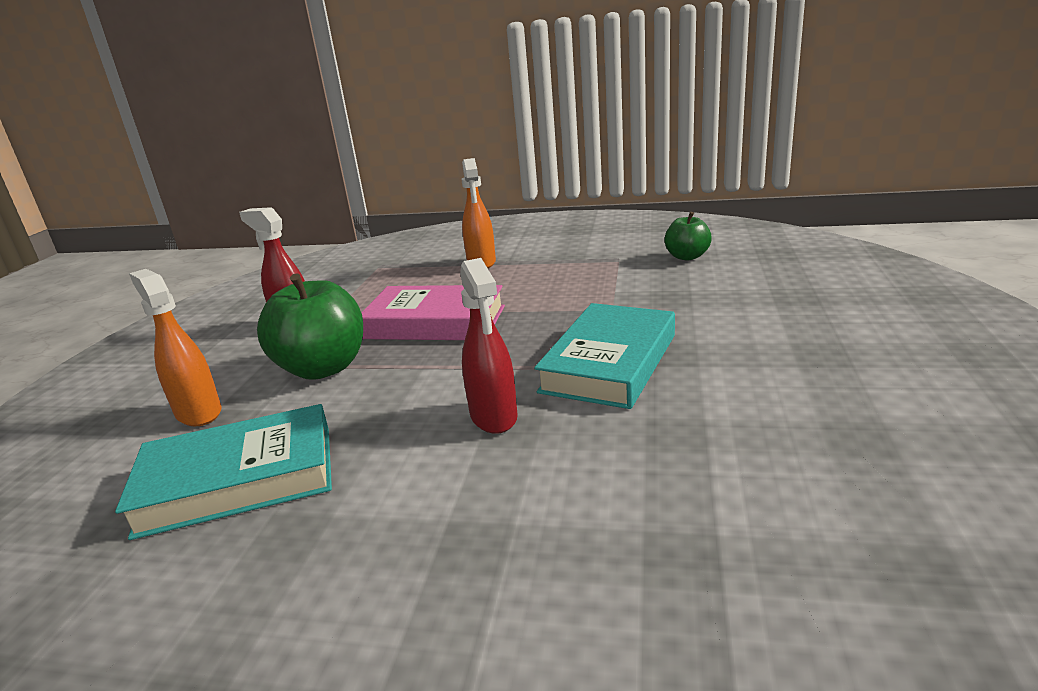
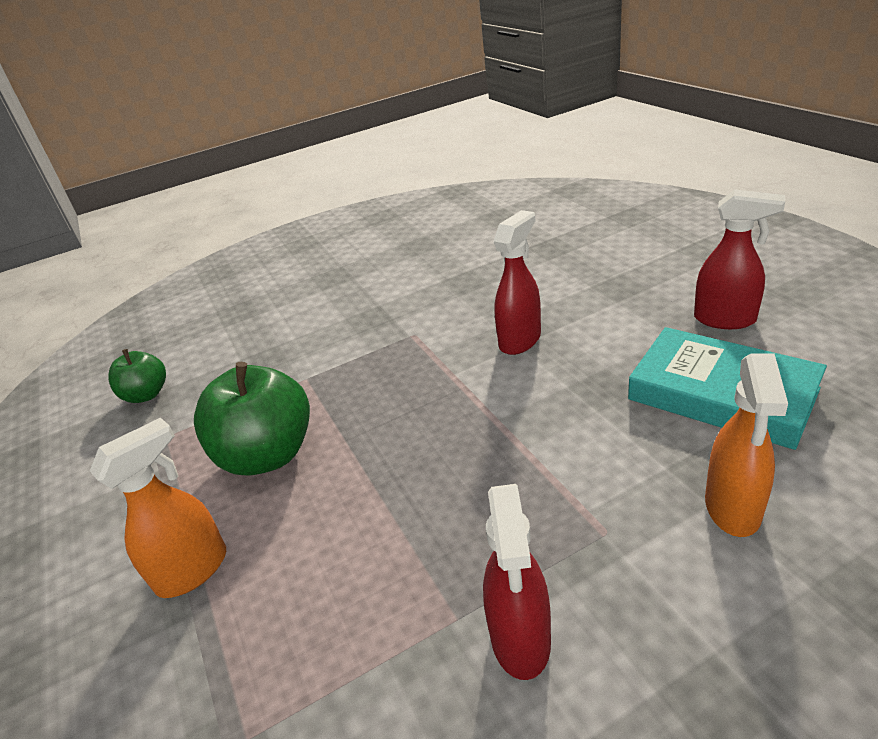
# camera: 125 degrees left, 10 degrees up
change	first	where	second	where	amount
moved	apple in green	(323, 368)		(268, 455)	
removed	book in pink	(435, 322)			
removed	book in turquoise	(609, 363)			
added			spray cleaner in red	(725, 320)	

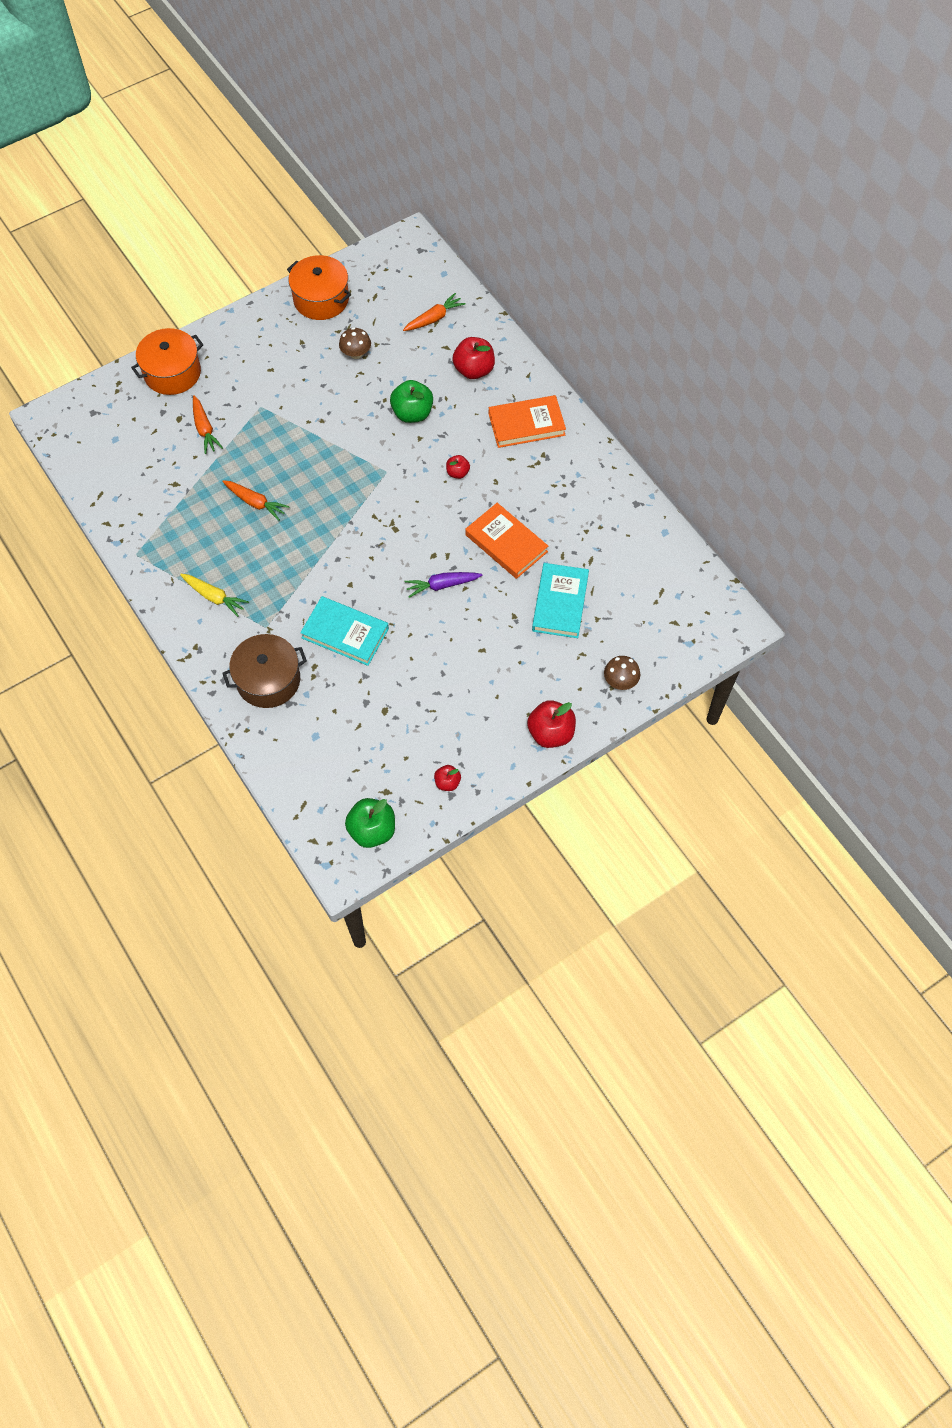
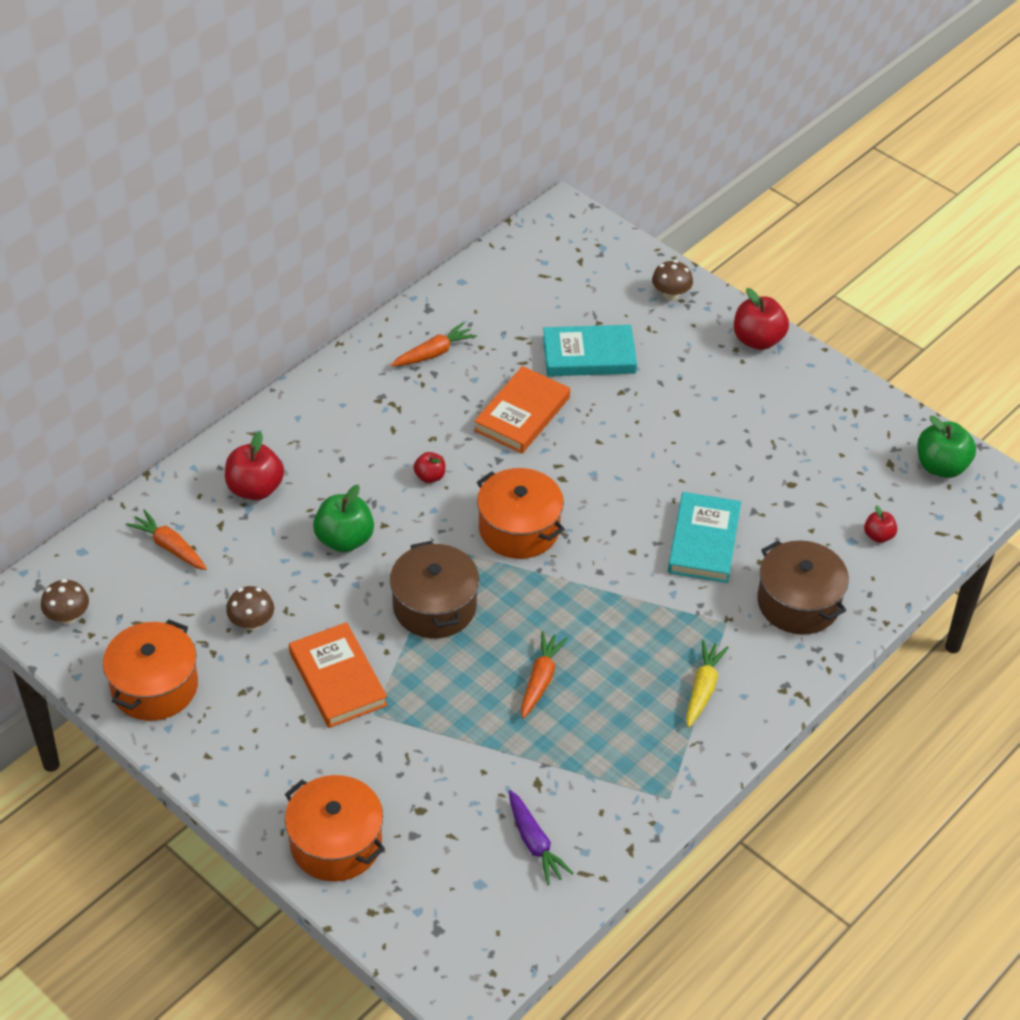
# camera: 105 degrees left, 15 degrees down
change	first	where	second	where	amount
moved	carrot in bright orange	(204, 429)		(434, 353)	
moved	book in bright orange	(526, 424)		(338, 679)	
moved	carrot in royal purple	(442, 585)		(534, 843)	
moved	apple in red	(447, 782)		(878, 536)	
added			stockpot in bright orange	(519, 528)	
added			stockpot in brown	(434, 606)	
added			fungus in brown	(68, 616)	

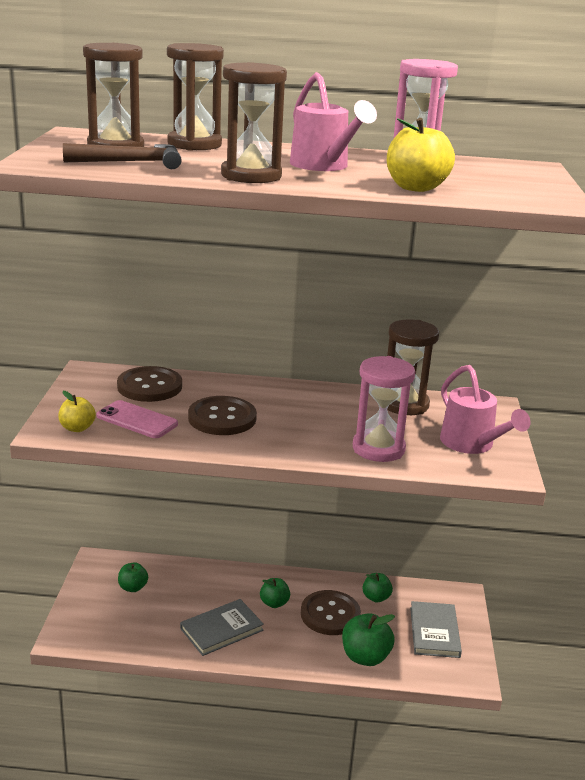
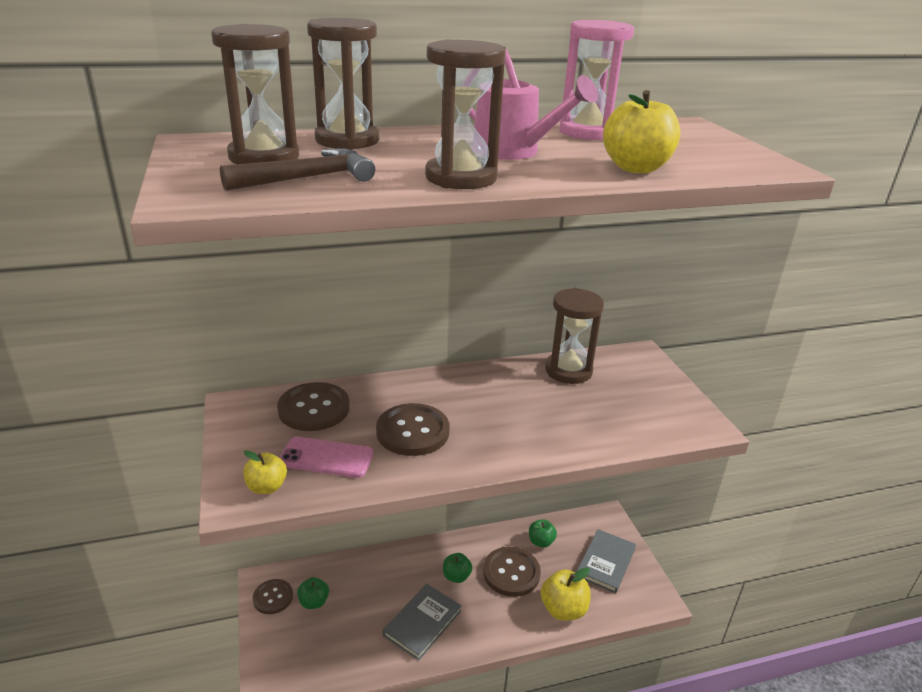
# camera: 20 degrees left, 5 degrees up
change	first	where	second	where	amount
removed	sand timer in pink	(378, 448)			
removed	watering pot in pink	(472, 444)			
turned	book in grey	(434, 632)		(605, 562)	45 degrees clockwise
recoloured	apple in green	(365, 657)	apple in golden	(563, 609)	
added			button in brown	(273, 597)	

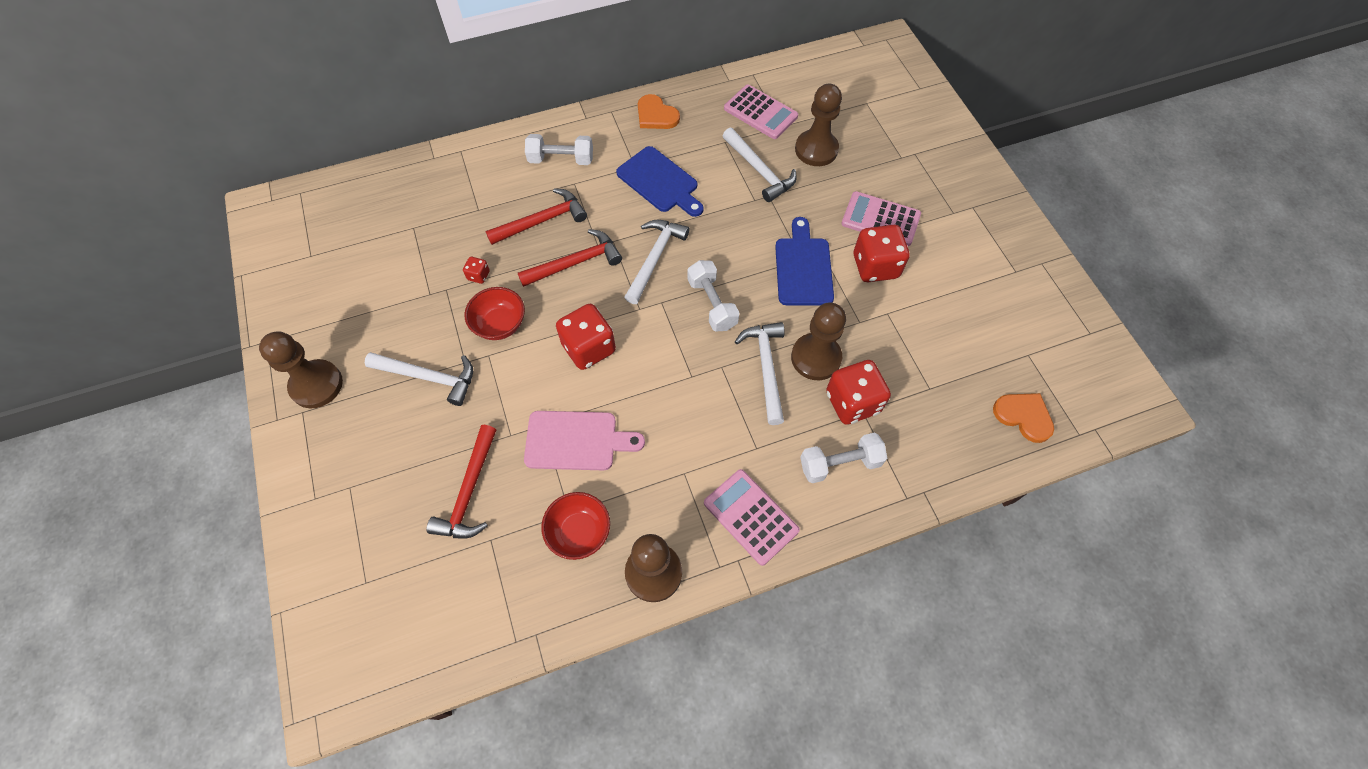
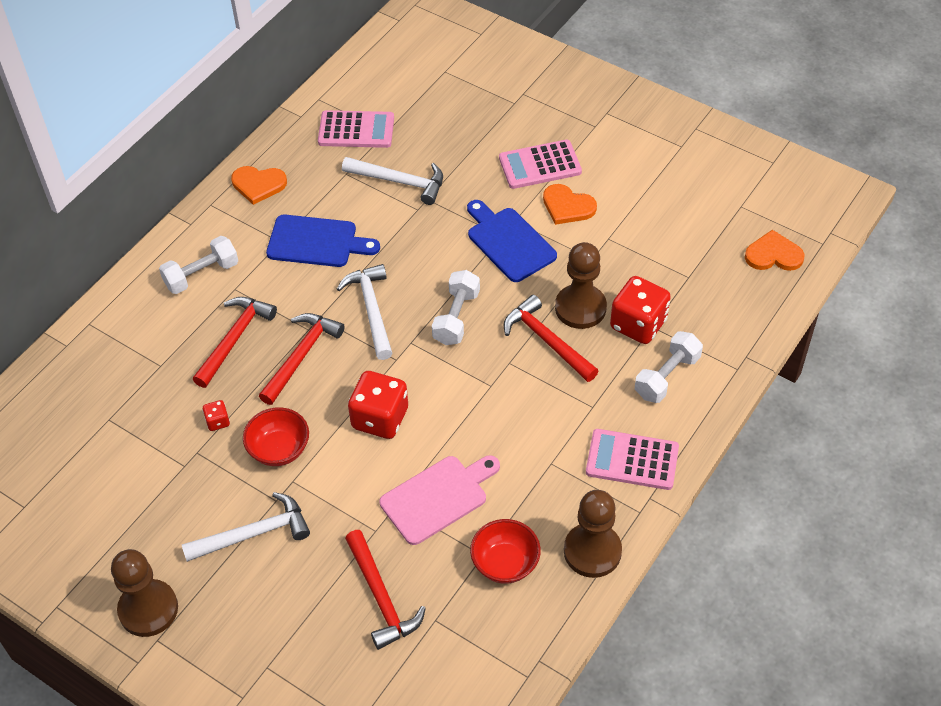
# camera: 35 degrees left, 10 degrees down
change	first	where	second	where	amount
removed	chess pawn in brown	(816, 149)			
replaced	die in red	(875, 266)	heart shape in bright orange	(567, 206)	
turned	dumbbell in white	(712, 304)		(456, 317)	75 degrees clockwise
recoloured	hammer in white	(766, 368)	hammer in red	(547, 340)	

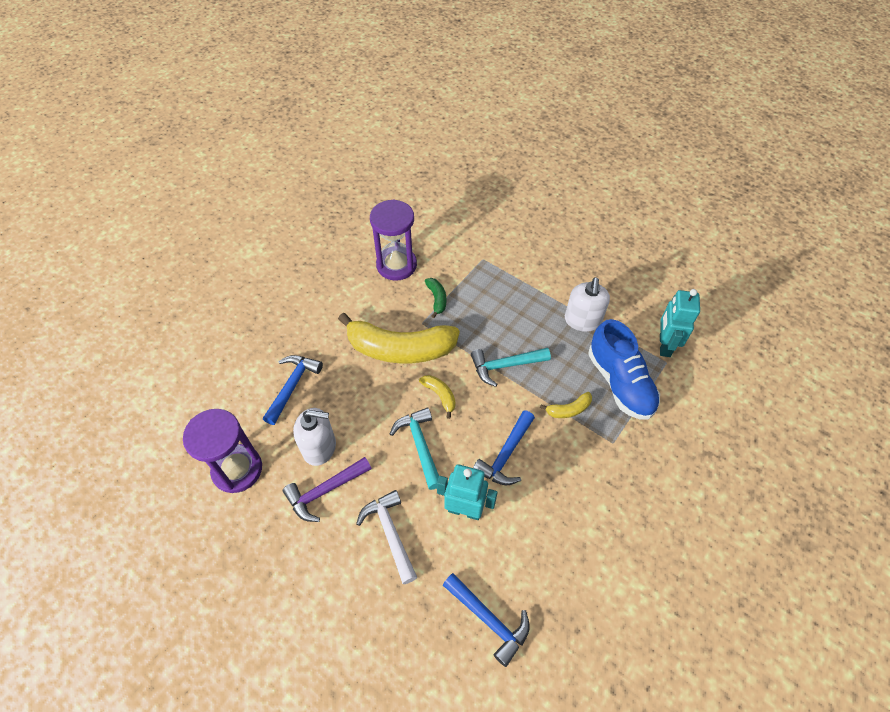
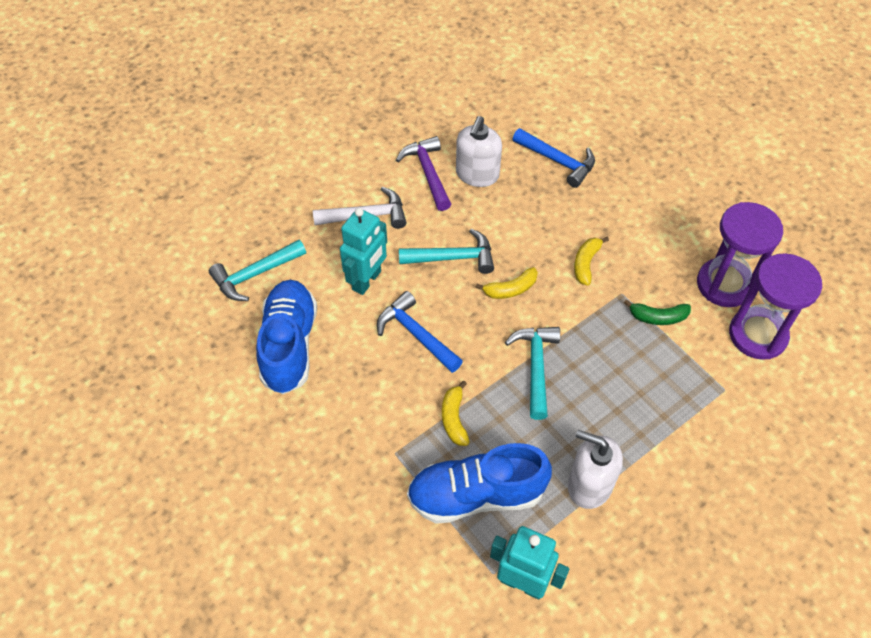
# camera: 105 degrees right, 0 degrees up
change	first	where	second	where	amount
resized	toy banana in golden	(400, 349)		(586, 263)	x0.42
moved	sand timer in royal purple	(237, 469)		(757, 335)	
recoloured	hammer in royal blue	(489, 620)	hammer in turquoise	(254, 275)	
added			shoe in royal blue	(289, 345)	

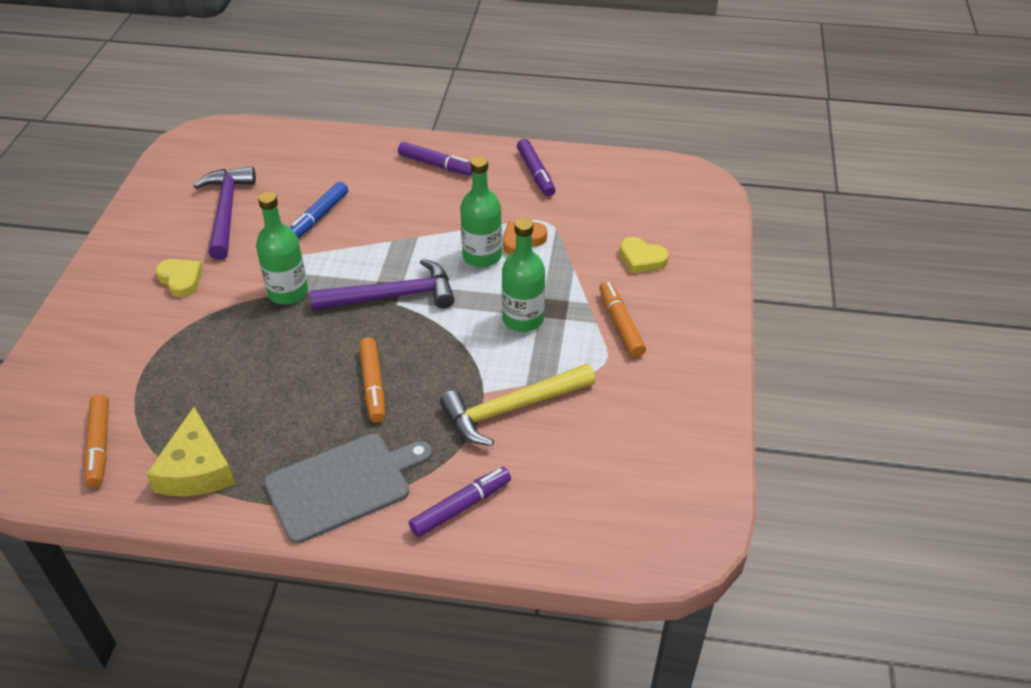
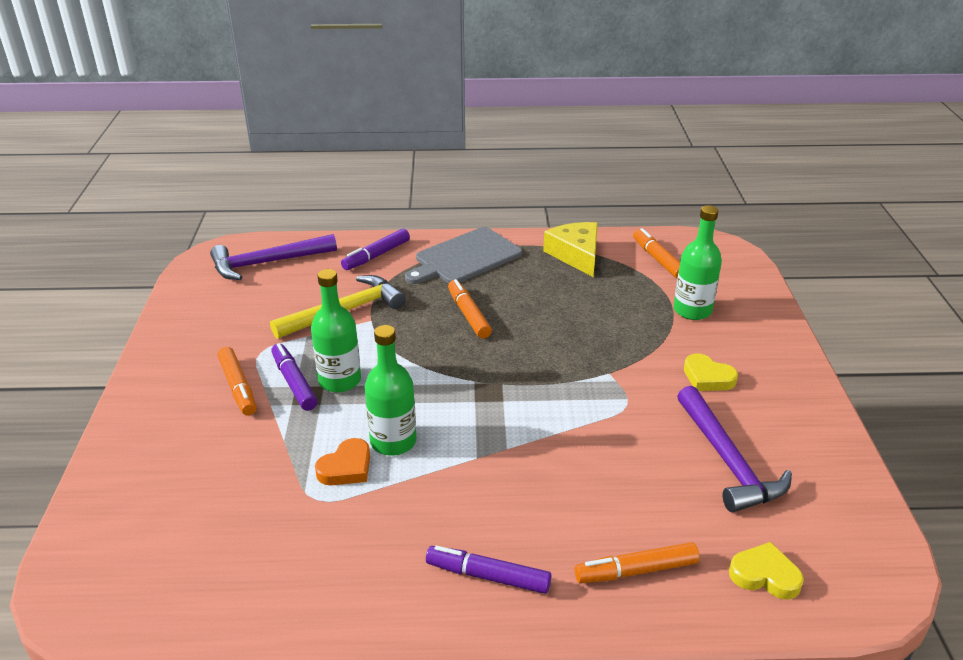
# camera: 170 degrees right, 10 degrees down
change	first	where	second	where	amount
moved	felt pen in royal purple	(535, 173)		(294, 382)	
removed	felt pen in royal blue	(318, 217)			
moved	drink bottle in green	(288, 292)		(692, 310)	
moved	heart shape in golden	(641, 259)		(765, 575)	
moved	hammer in royal purple	(392, 296)		(267, 263)	
added			felt pen in bright orange	(636, 571)	

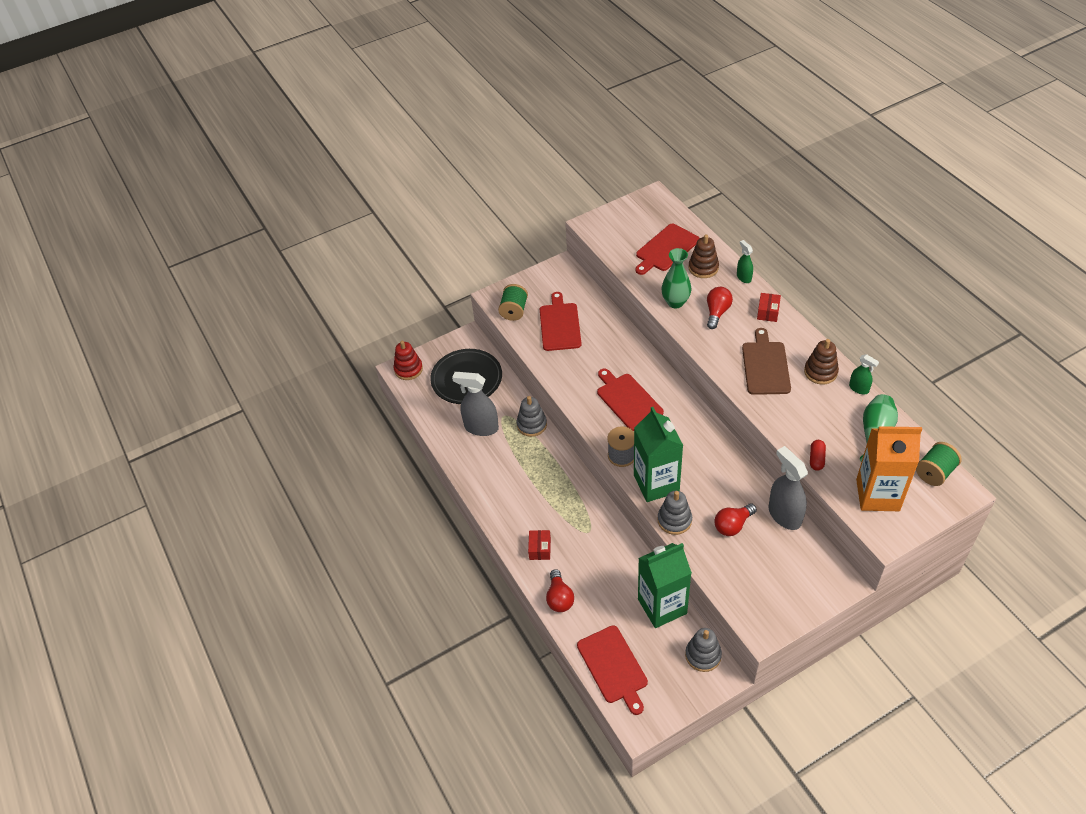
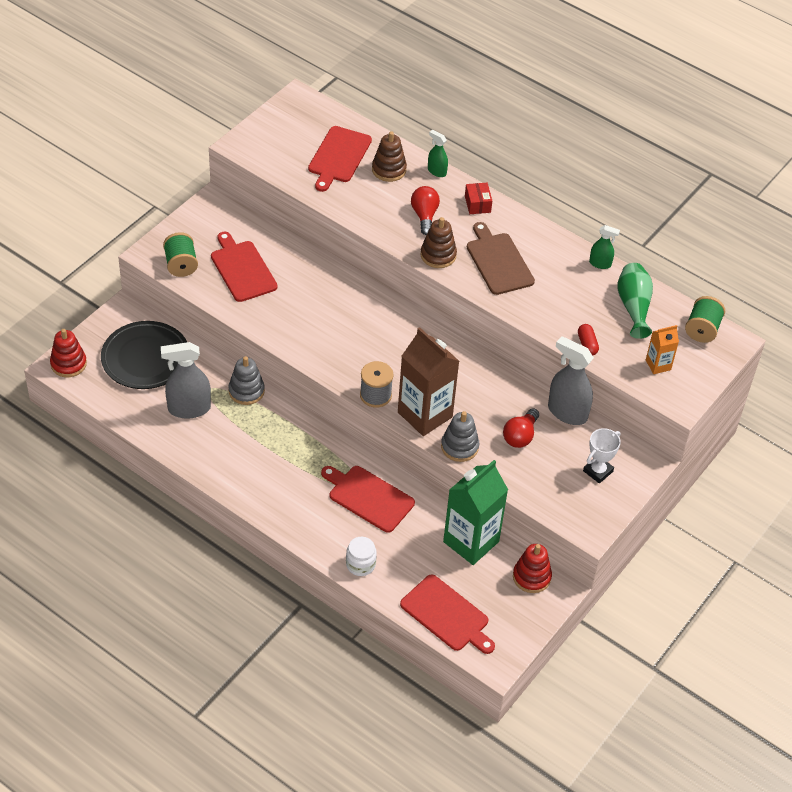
# camera: 30 degrees left, 0 degrees up
change	first	where	second	where	amount
removed	tall vase in green	(675, 302)			
moved	ring stacker in brown	(820, 372)		(438, 255)	
moved	chopping board in red	(628, 400)		(368, 497)	
recoloured	carton in green	(656, 483)	carton in brown	(425, 414)	
resized	carton in bright orange	(877, 495)		(658, 365)	x0.49
removed	box in red	(540, 549)			
replaced	lightbulb in red	(559, 598)	preserve jar in white	(360, 564)	
recoloured	ring stacker in grey	(703, 655)	ring stacker in red	(531, 577)	
added			trophy in white	(598, 471)	

